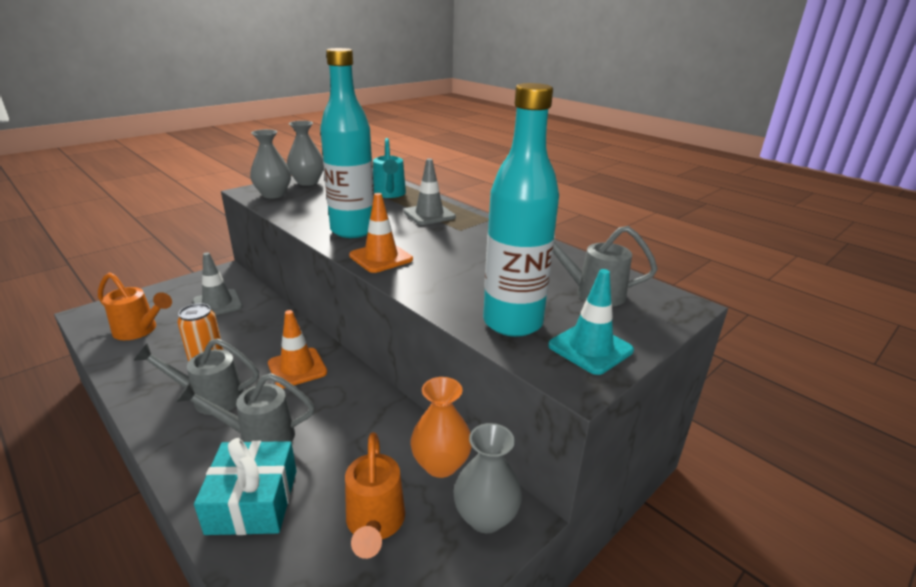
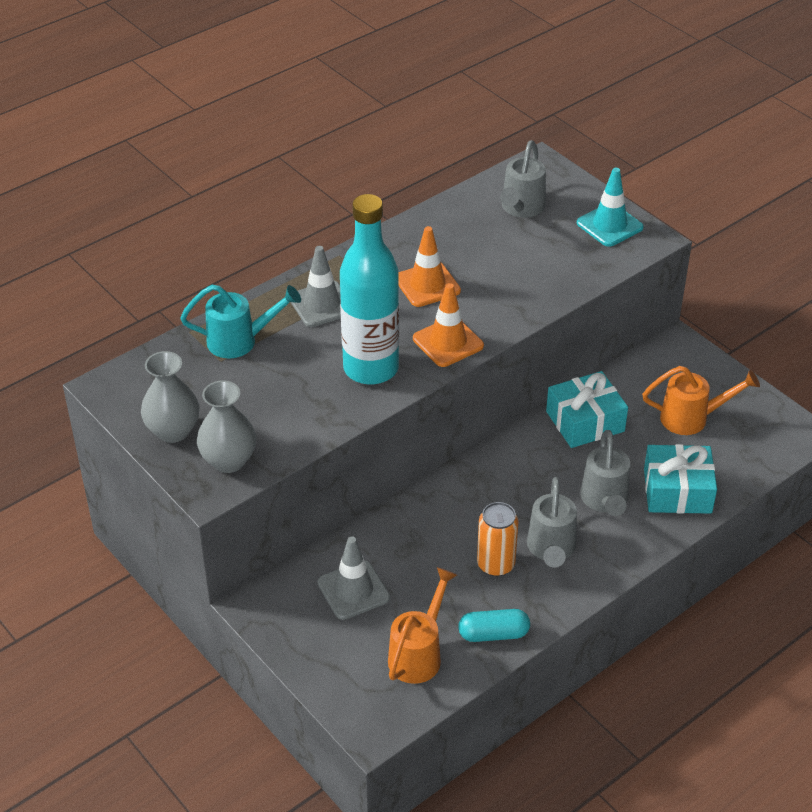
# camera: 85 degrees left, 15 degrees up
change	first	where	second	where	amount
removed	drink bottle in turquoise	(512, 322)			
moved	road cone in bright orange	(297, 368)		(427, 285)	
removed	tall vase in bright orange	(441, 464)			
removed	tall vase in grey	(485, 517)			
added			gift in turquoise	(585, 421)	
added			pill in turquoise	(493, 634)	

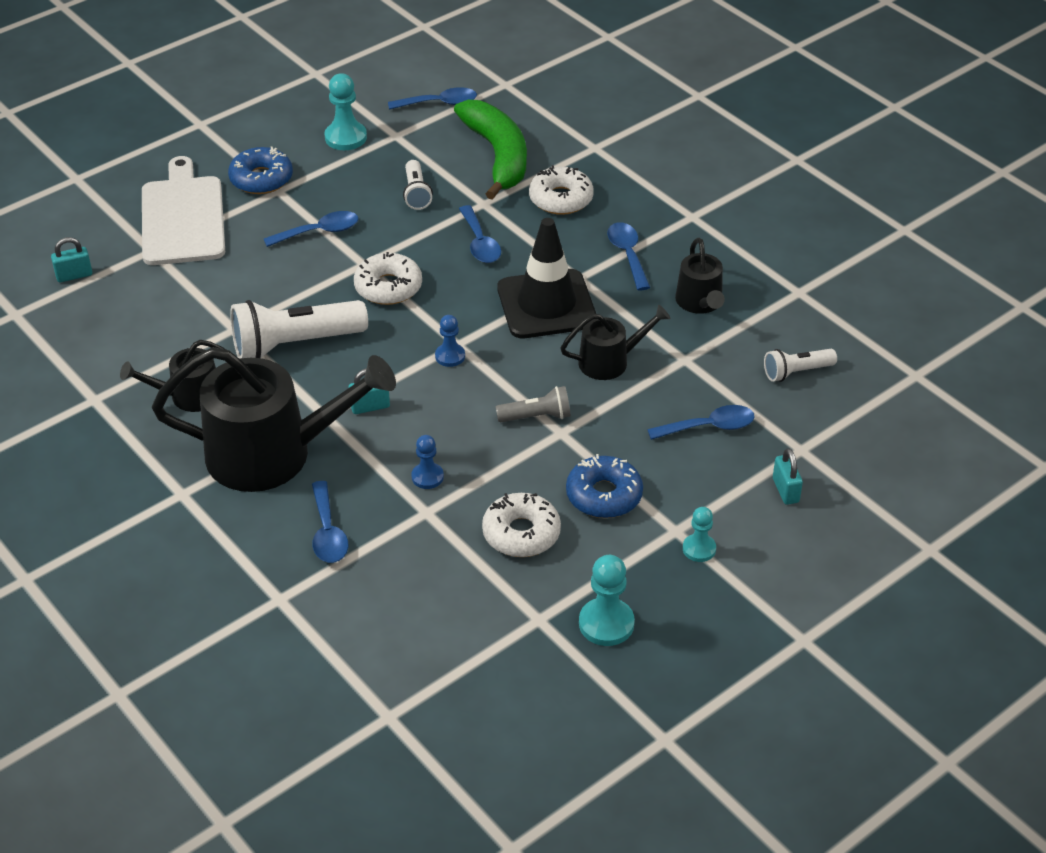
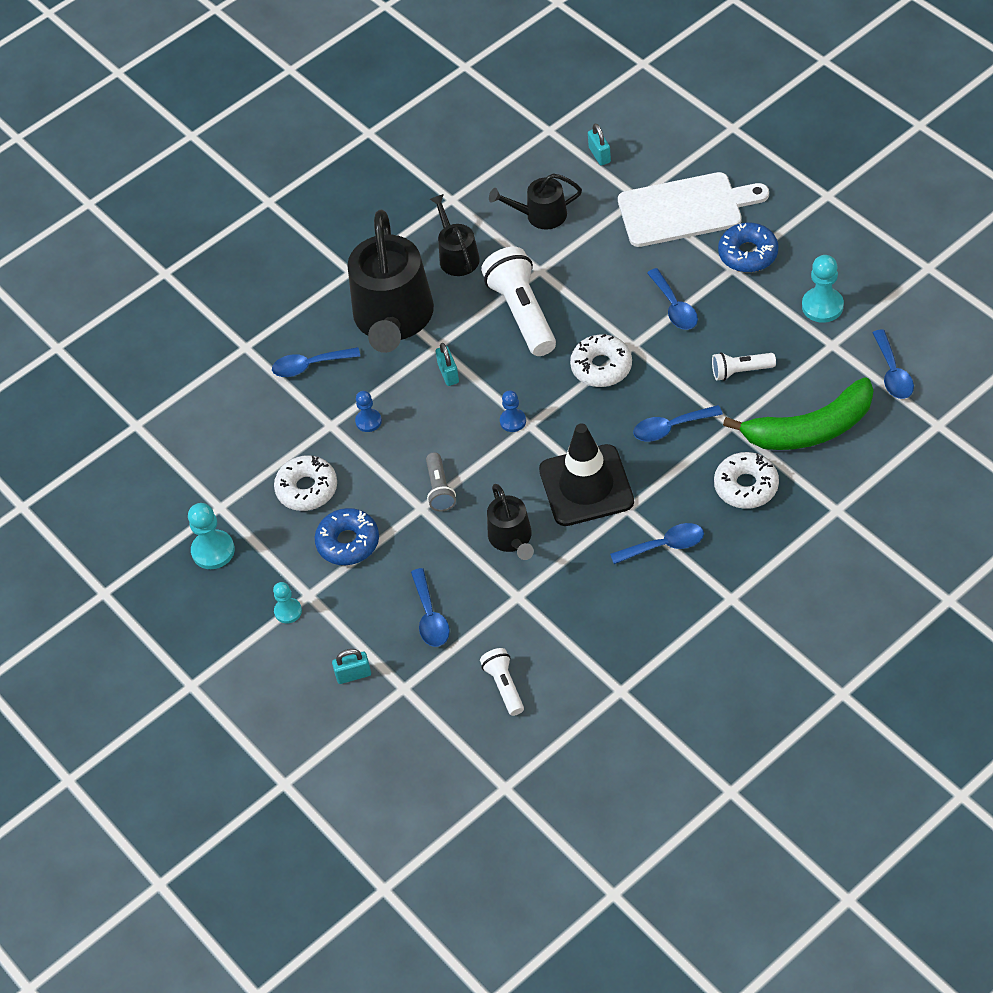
# camera: 95 degrees right, 10 degrees up
change	first	where	second	where	amount
moved	watering pot in ebony	(700, 302)		(541, 215)	

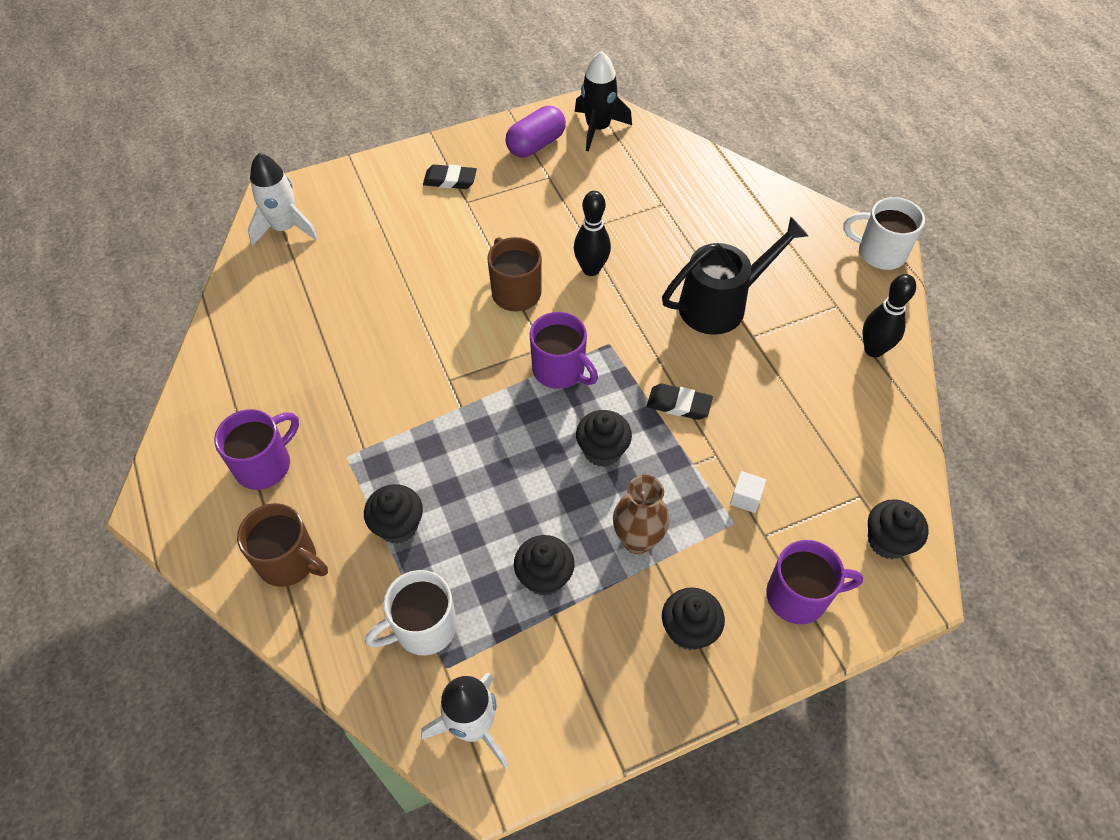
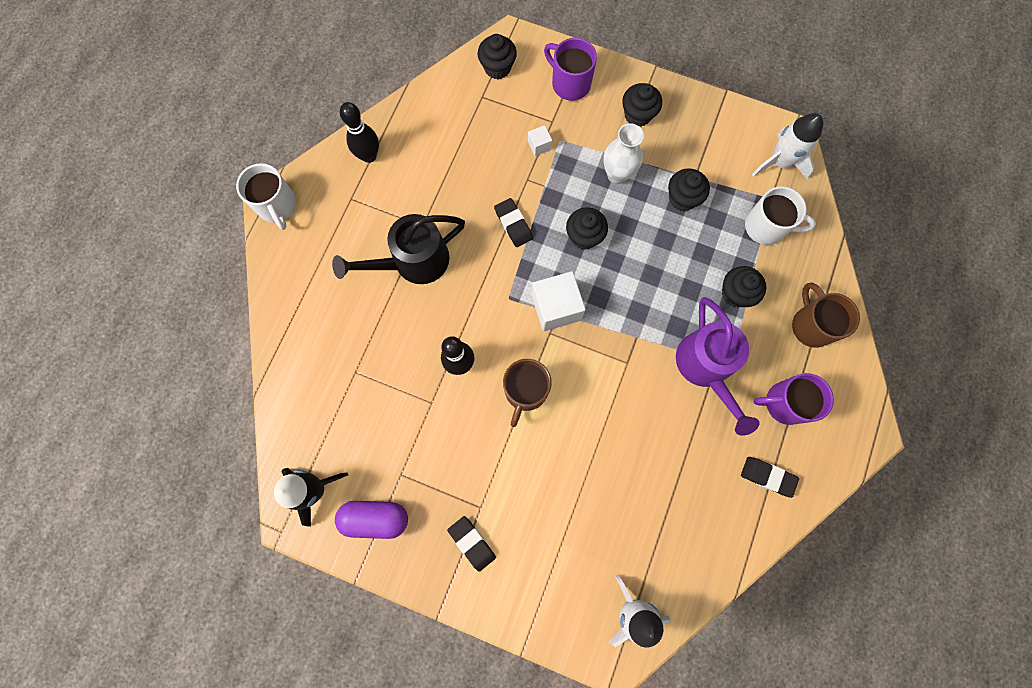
# camera: 135 degrees left, 20 degrees up
change	first	where	second	where	amount
turned	watering pot in ebony	(721, 304)		(413, 262)	45 degrees counterclockwise
replaced	coffee mug in royal purple	(560, 370)	cube in white	(556, 307)	
recoloured	tall vase in brown	(637, 540)	tall vase in white	(617, 174)	
added			watering pot in royal purple	(706, 368)	
added			eraser in ebony	(767, 476)	

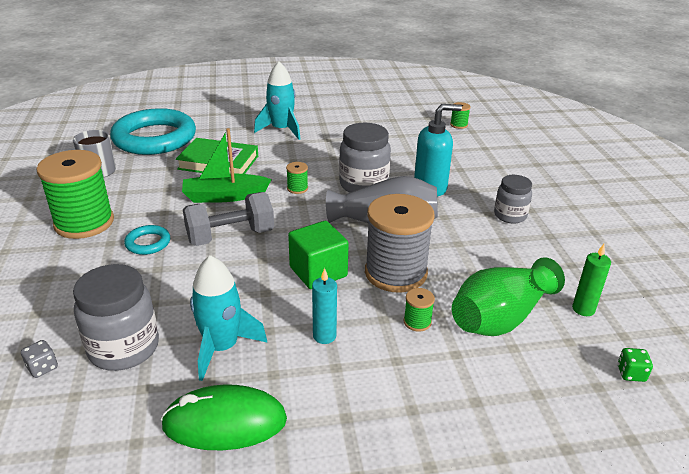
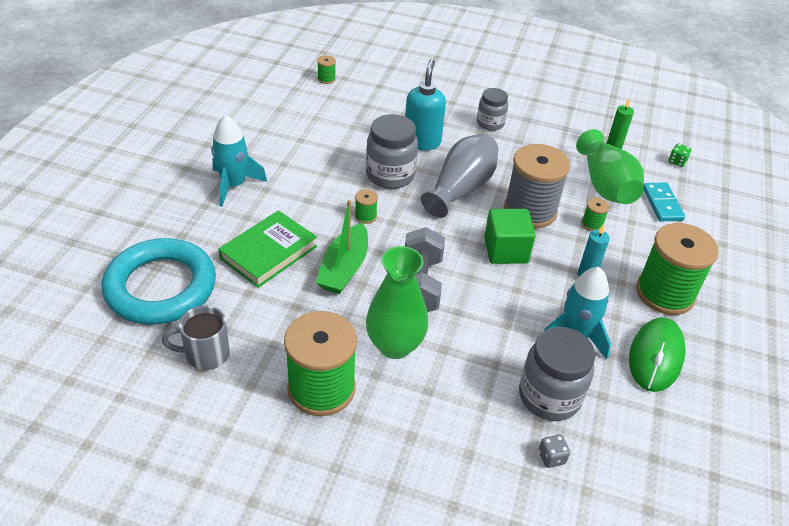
# camera: 65 degrees left, 10 degrees up
change	first	where	second	where	amount
replaced	ring in turquoise	(148, 243)	tall vase in green	(395, 345)	
added			domino piece in turquoise	(662, 204)	
added			reel of thread in green	(665, 293)	

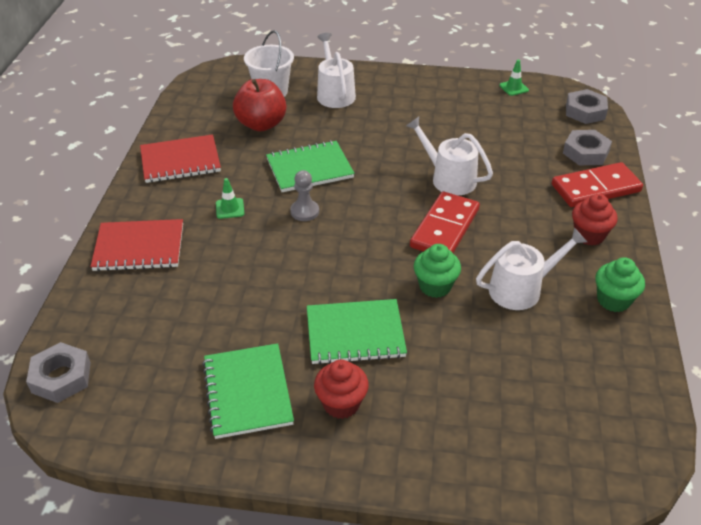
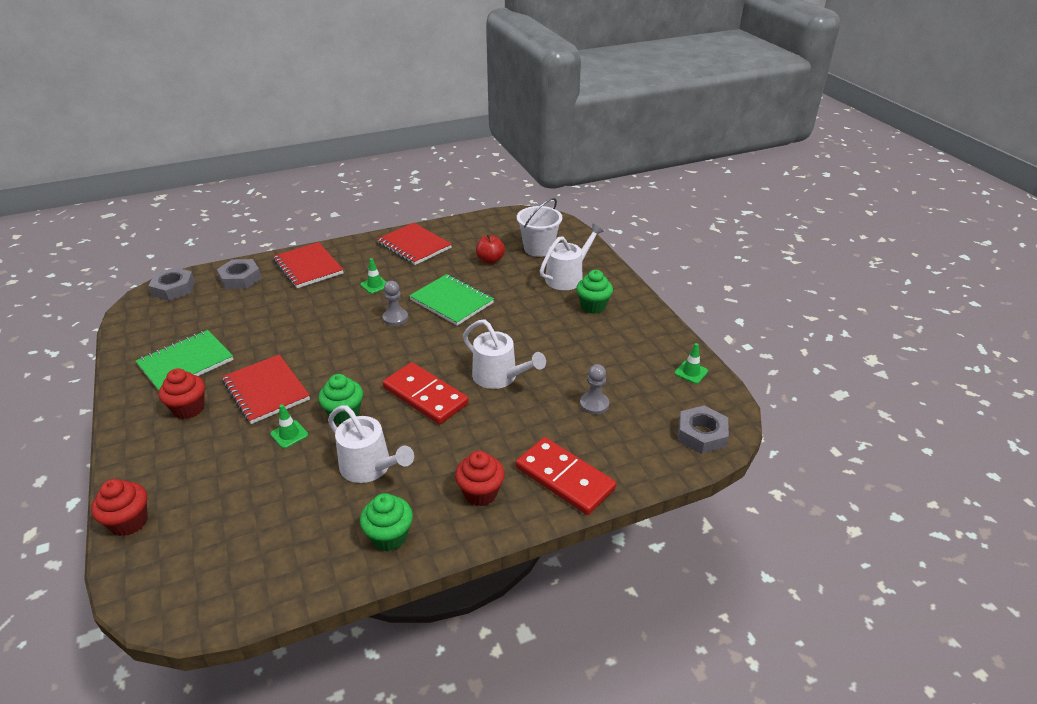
# camera: 60 degrees right, 5 degrees down
change	first	where	second	where	amount
resized	apple in red	(261, 124)		(490, 260)	x0.62
turned	watering pot in white	(449, 178)		(499, 377)	120 degrees clockwise
moved	nut in grey	(585, 152)		(240, 279)	
turned	domino piece in red	(444, 228)		(425, 396)	45 degrees clockwise
recoloured	notepad in green	(355, 334)	notepad in red	(266, 391)	
added			muffin in green	(593, 306)	
added			chess pawn in grey	(594, 404)	
added			road cone in green	(289, 434)	
added			muffin in red	(129, 522)	

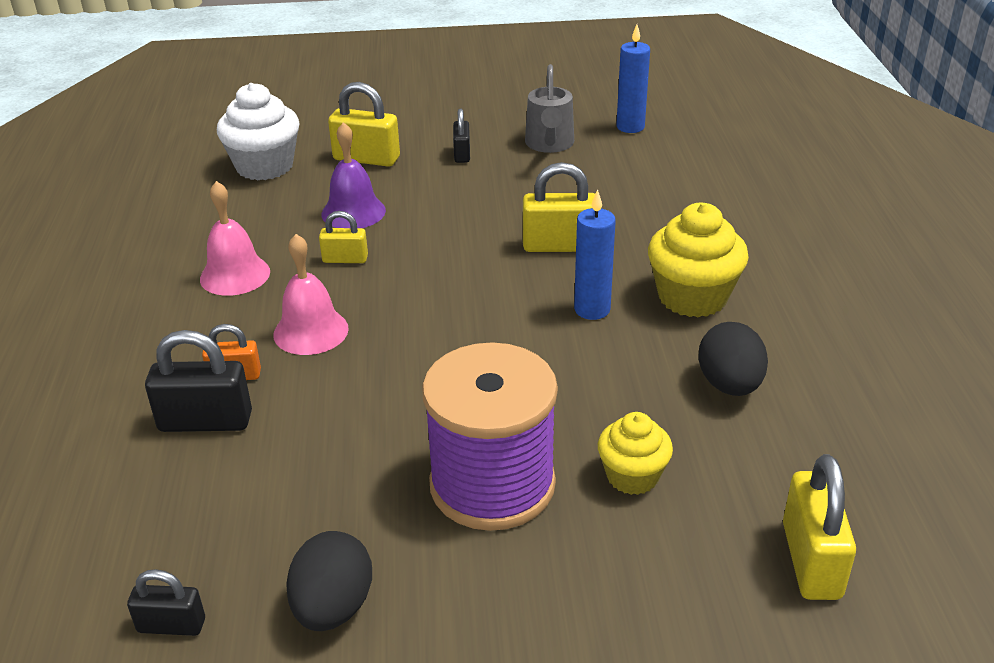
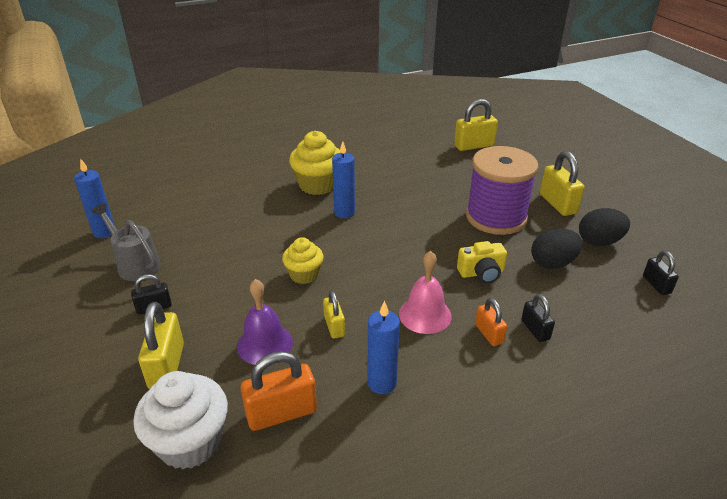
# camera: 110 degrees left, 0 degrees up
change	first	where	second	where	amount
turned	watering pot in grey	(549, 145)		(135, 264)	120 degrees counterclockwise
moved	padlock in golden	(560, 246)		(557, 204)	
replaced	hand bell in pink	(235, 275)	wax candle in royal blue	(382, 383)	
moved	egg in ebony	(729, 385)		(552, 263)	
resized	padlock in ebony	(205, 421)		(535, 330)	x0.59
moved	muffin in golden	(632, 476)		(304, 274)	
added			camera in golden	(481, 273)	
added			padlock in bright orange	(281, 413)	

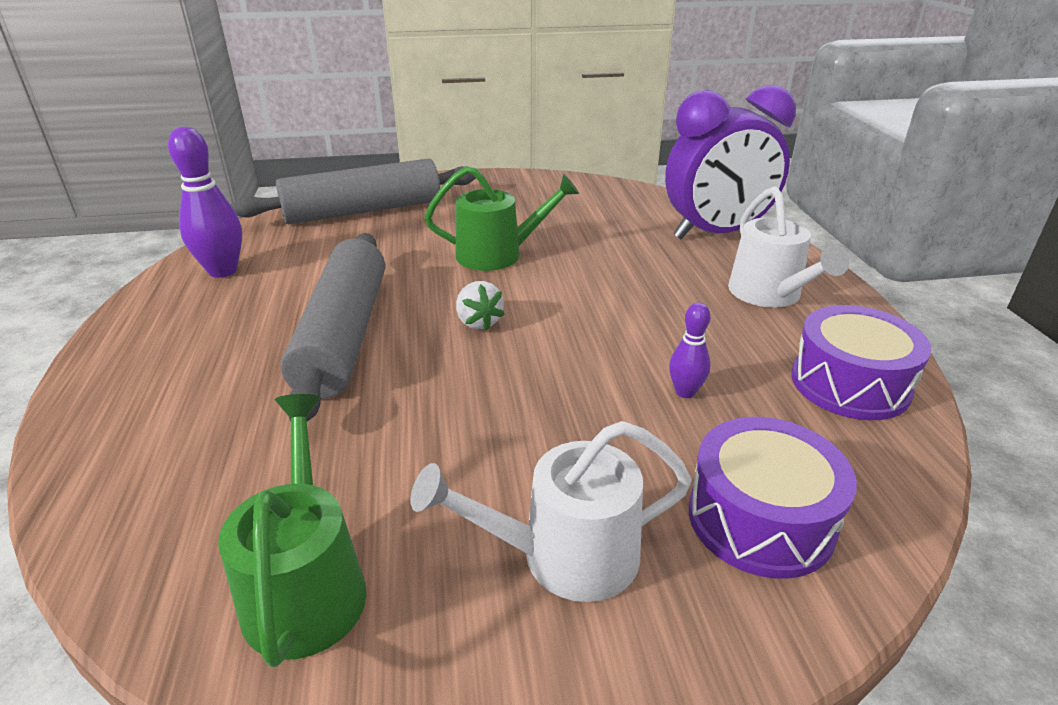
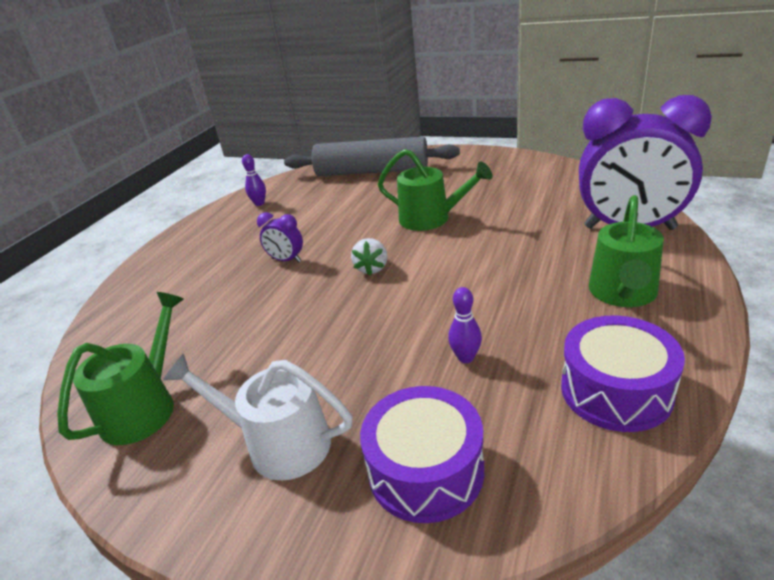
# camera: 35 degrees right, 0 degrees up
change	first	where	second	where	amount
resized	tenpin in royal purple	(223, 271)		(259, 203)	x0.55
recoloured	watering pot in white	(769, 295)	watering pot in green	(623, 293)	
replaced	pastry roller in grey	(344, 335)	clock in royal purple	(286, 260)	

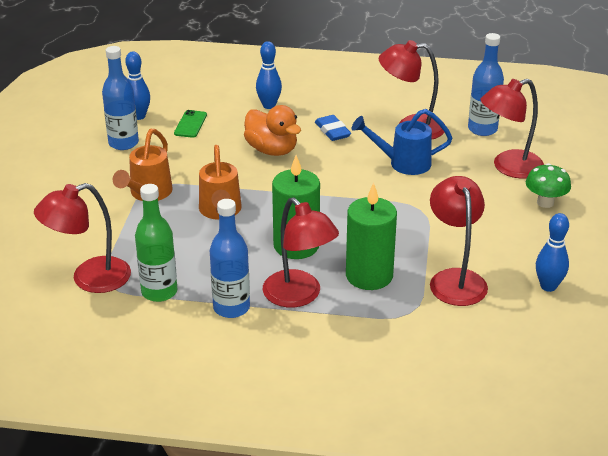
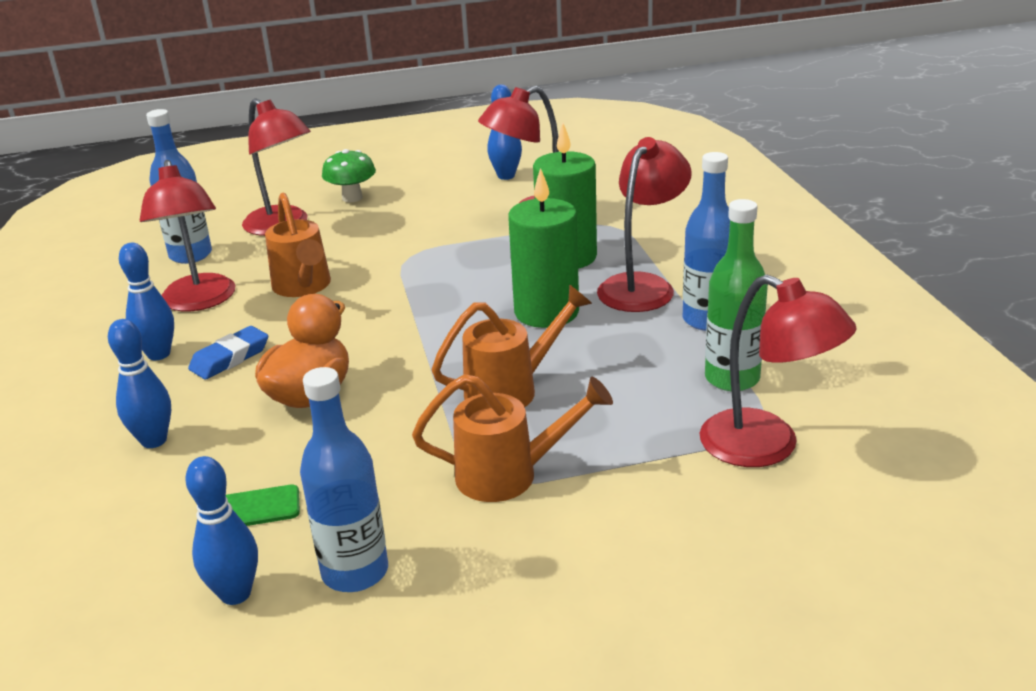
# camera: 110 degrees left, 5 degrees down
change	first	where	second	where	amount
recoloured	watering pot in royal blue	(403, 163)	watering pot in bright orange	(303, 287)	
added			tenpin in royal blue	(159, 354)	

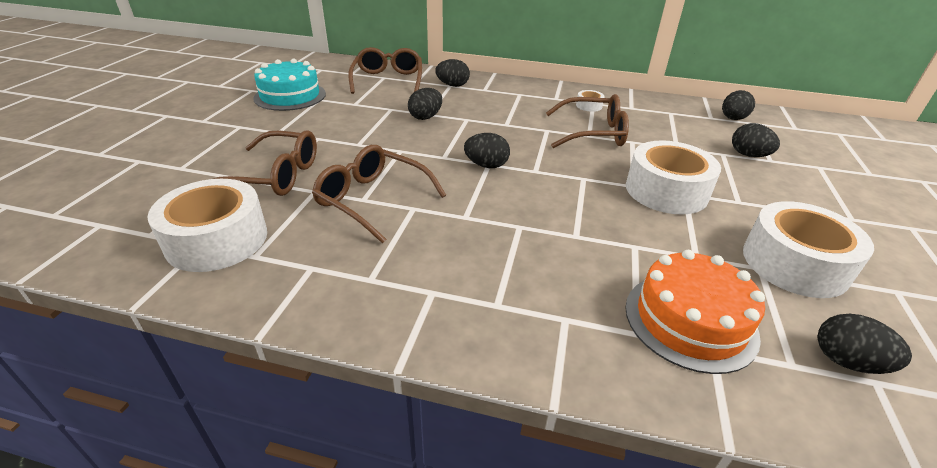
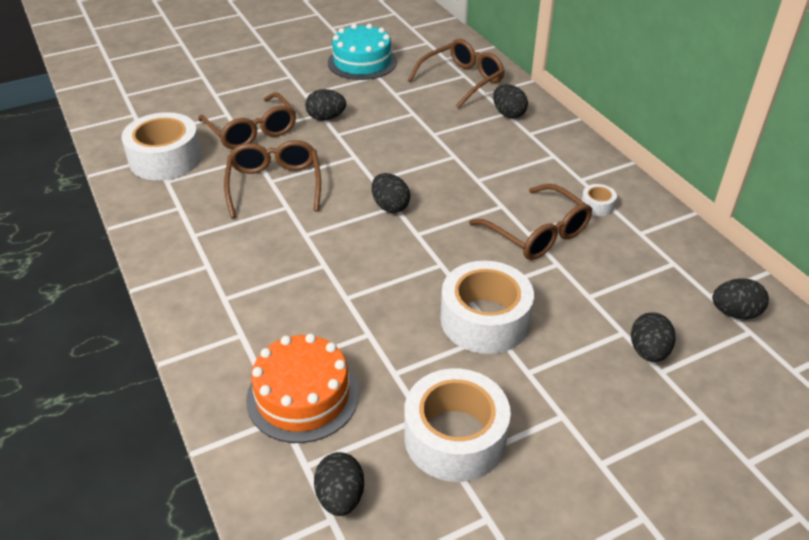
# camera: 50 degrees right, 5 degrees up
change	first	where	second	where	amount
moved	egg in ebony	(425, 117)		(326, 118)	

